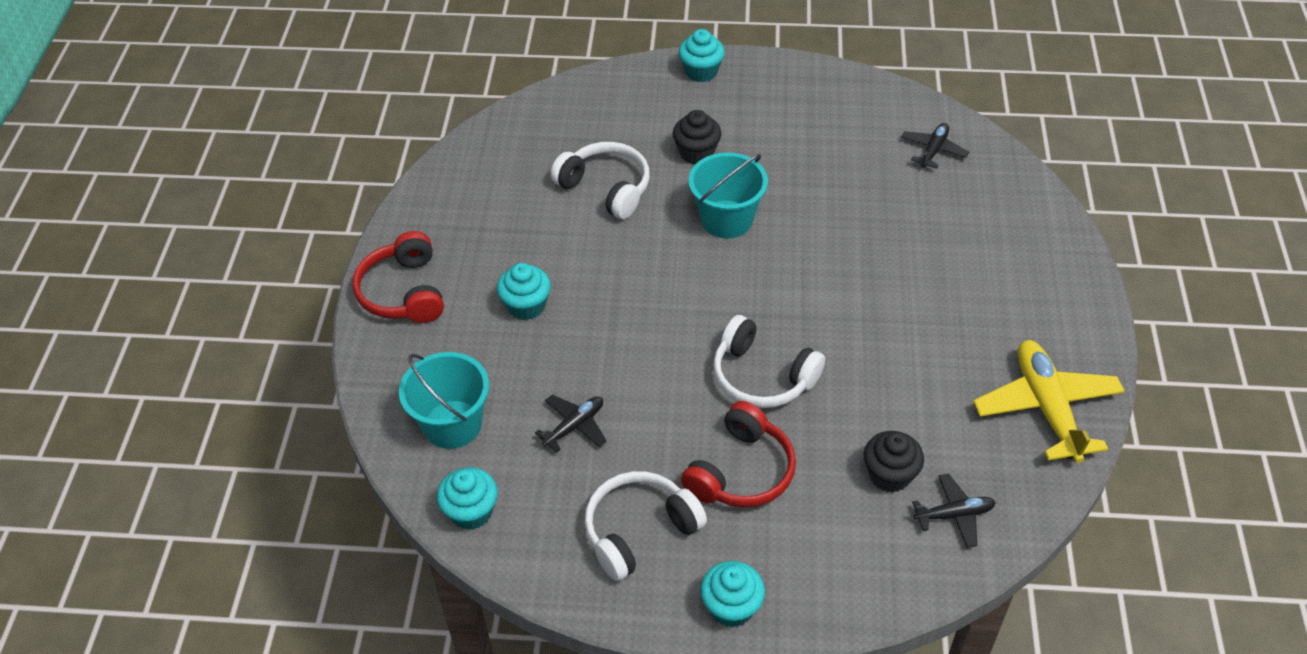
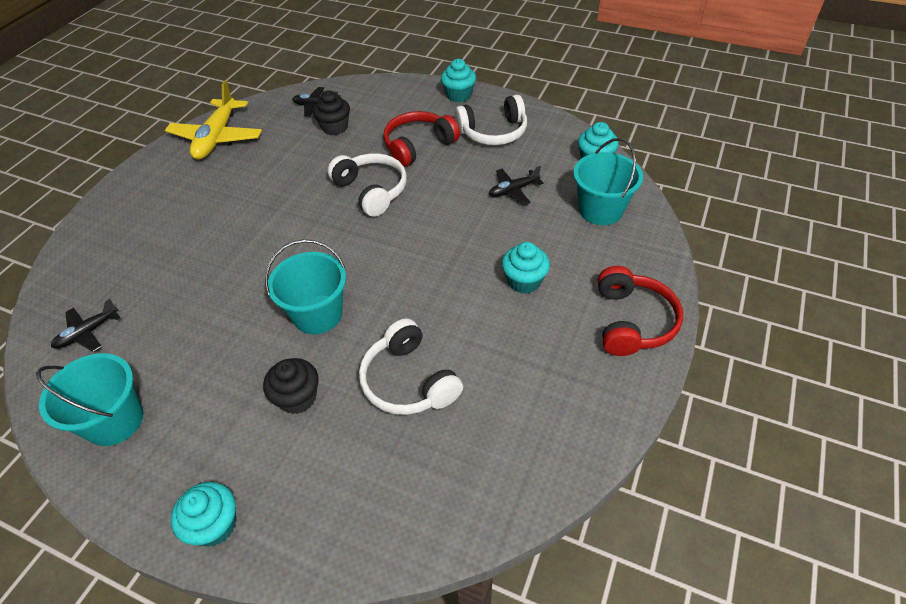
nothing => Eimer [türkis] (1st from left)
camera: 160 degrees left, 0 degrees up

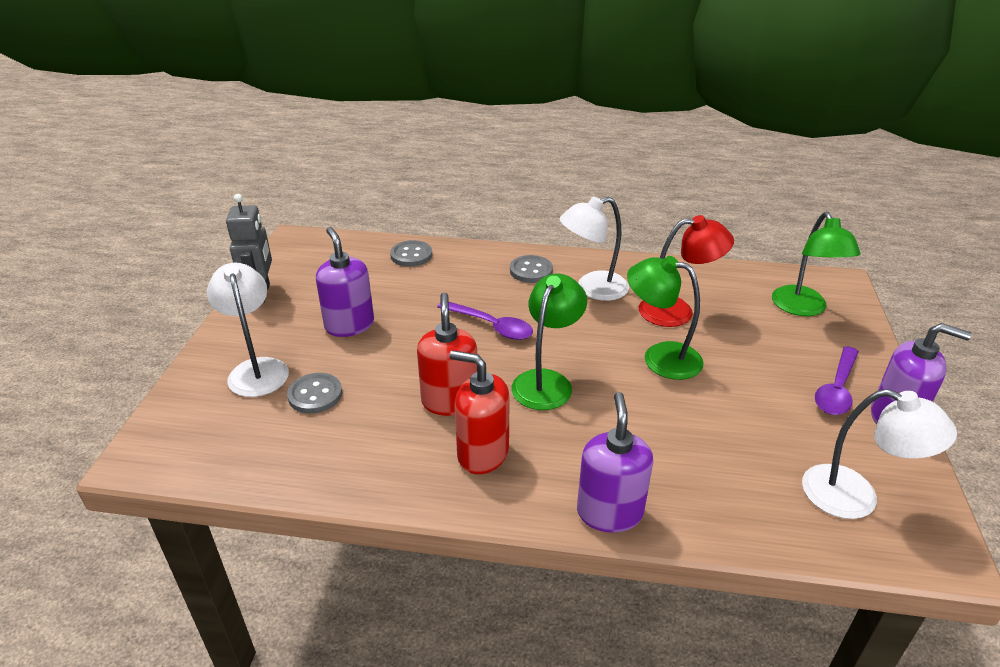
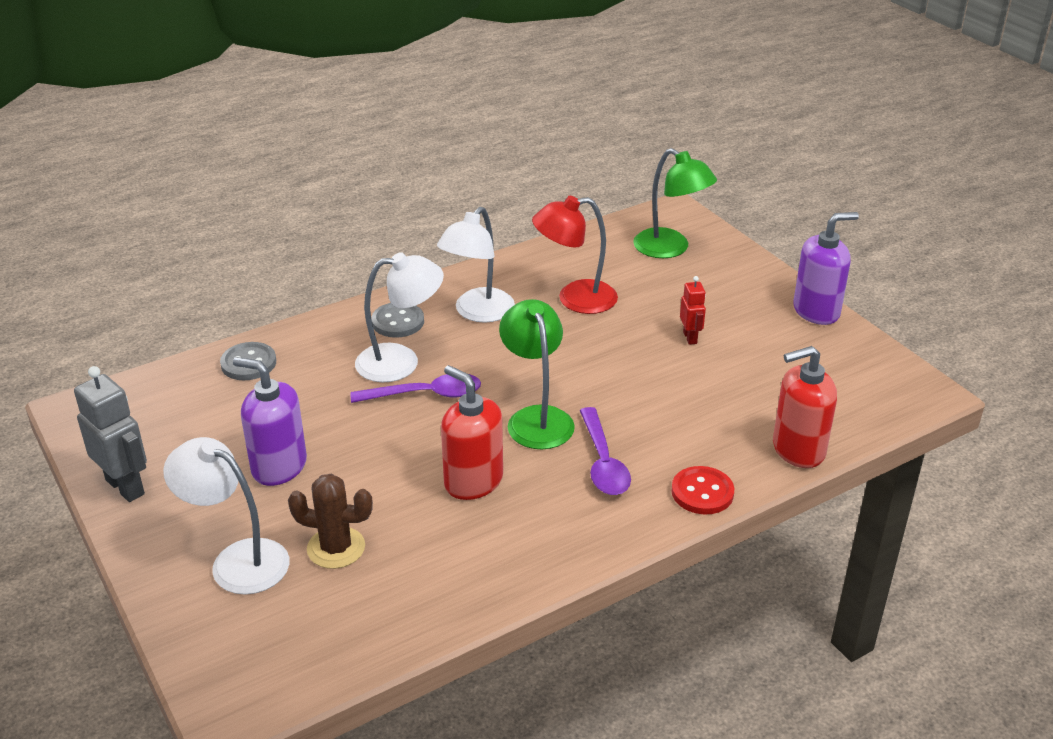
Lampe [rot], 150 degrees counterclockwise
Lampe [grün] (2nd from left) => nothing
Löffel [lila] (2nd from left), move
Seifenspender [rot] (2nd from left), move
Knopf [grau] (1st from left) => Kaktus [braun]
Lampe [weiß] (3rd from left in the first image) => Lampe [weiß] (2nd from left), move
Seifenspender [lila] (2nd from left) => Knopf [rot]
nothing => Roboter [rot]
camera: 40 degrees left, 0 degrees up

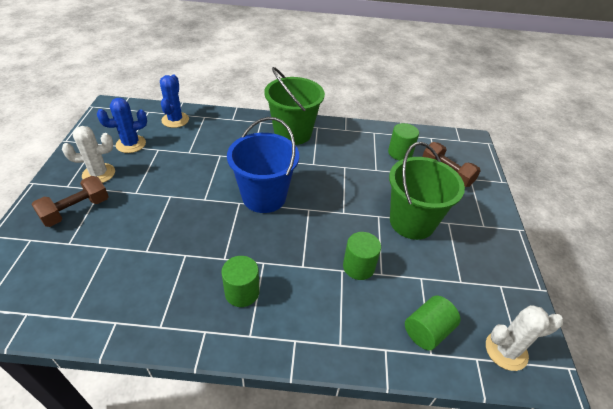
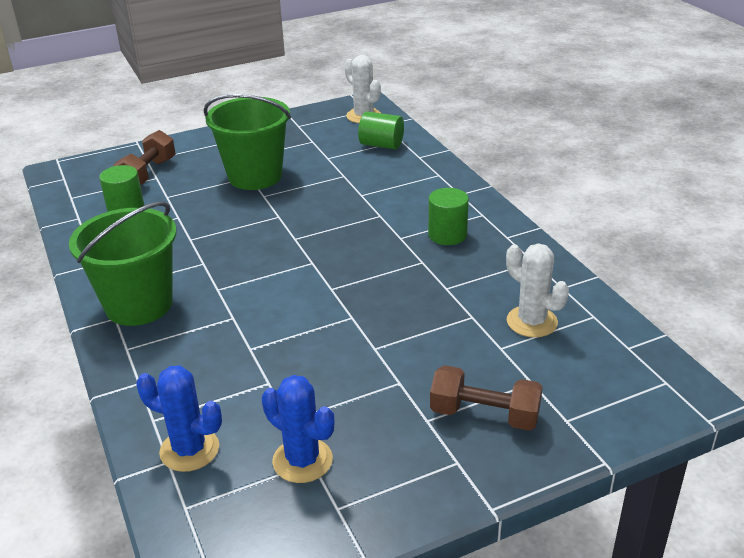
Kaktus [blau] (2nd from left in the first image) => Kaktus [blau] (1st from left), 45 degrees clockwise
Eimer [blau] => nothing
Kaktus [weiß] (1st from left in the first image) => Kaktus [weiß] (2nd from left), move
Vollzylinder [grün] (2nd from left) => nothing
camera: 115 degrees left, 10 degrees down

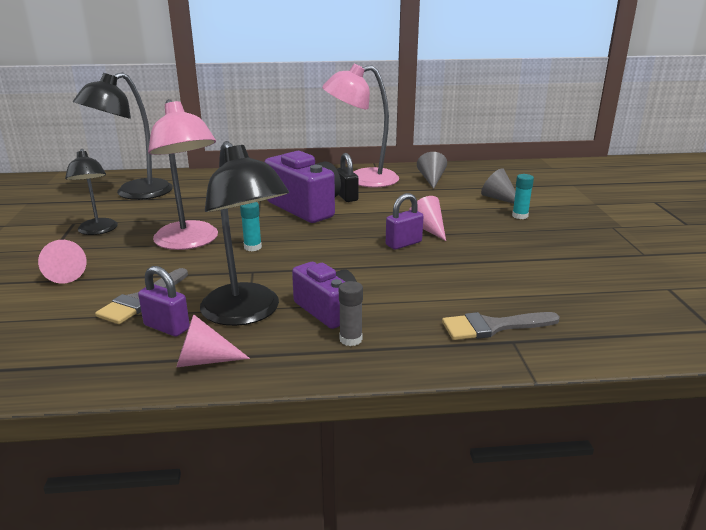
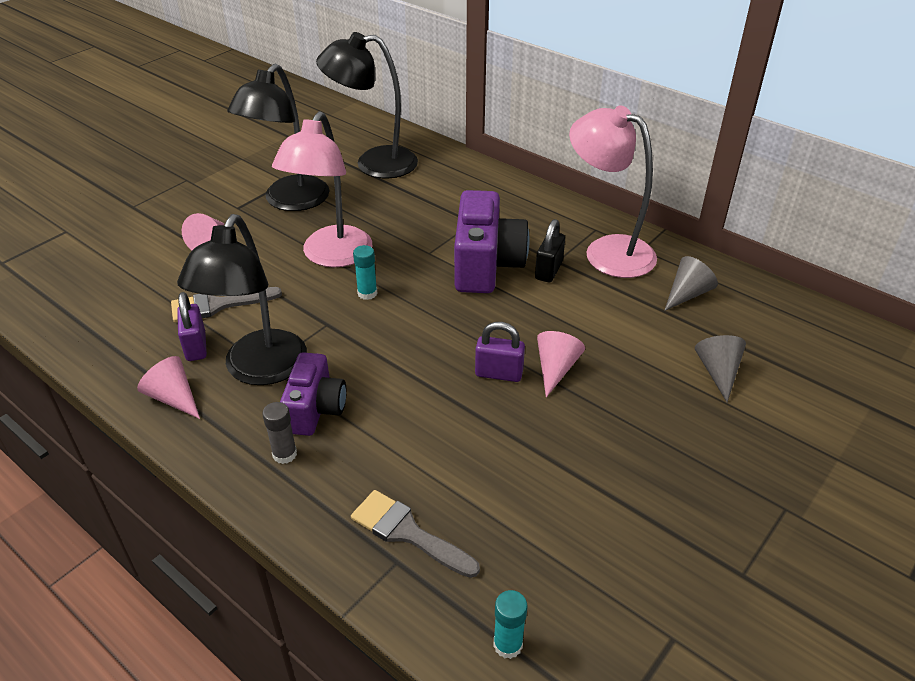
Lampe [schwarz] (1st from left in the first image) => Lampe [schwarz] (2nd from left), x1.62
Klebestift [türkis] (2nd from left), move
camera: 45 degrees right, 15 degrees up

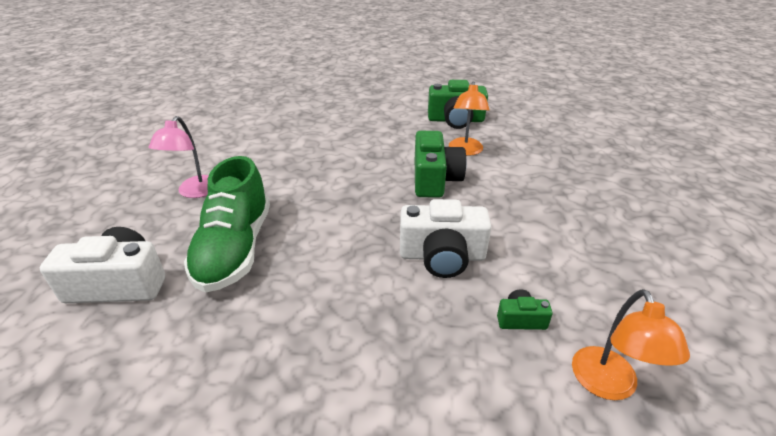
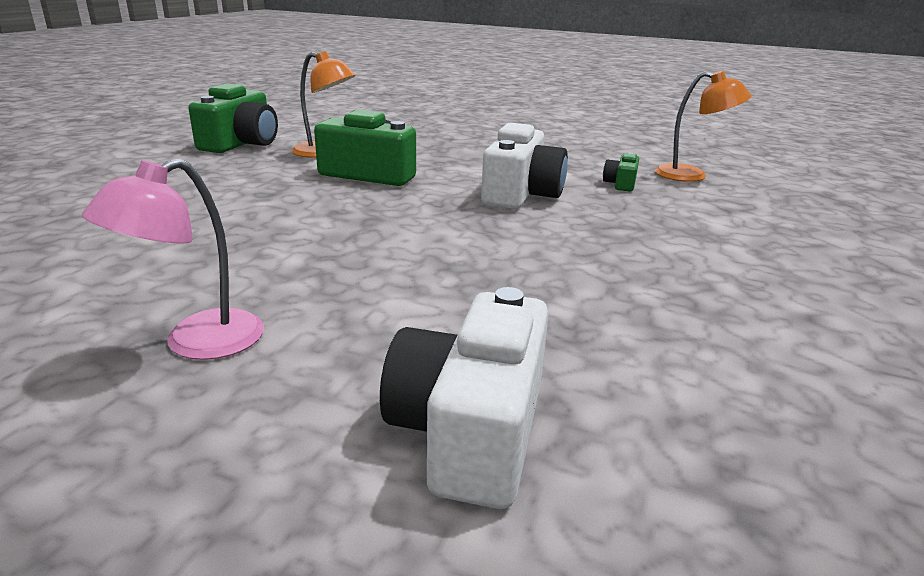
Lampe [rosa], 105 degrees clockwise
Schuh [grün] => nothing
camera: 75 degrees left, 10 degrees down

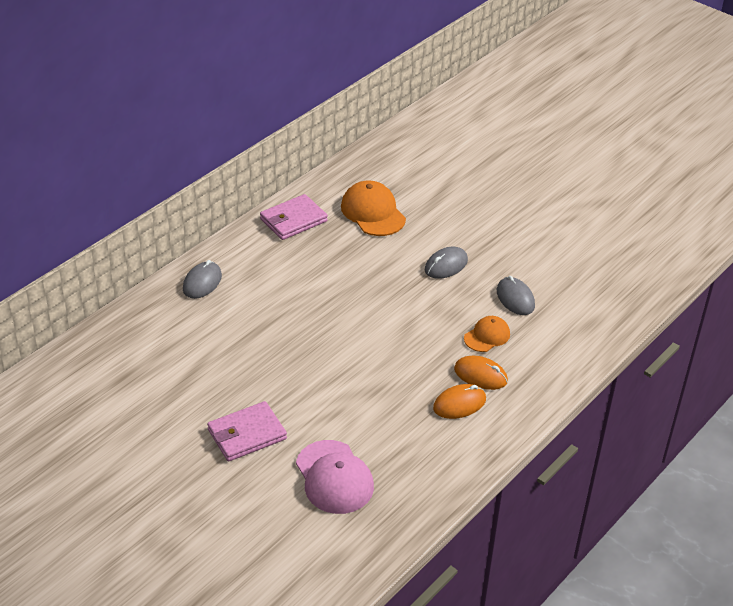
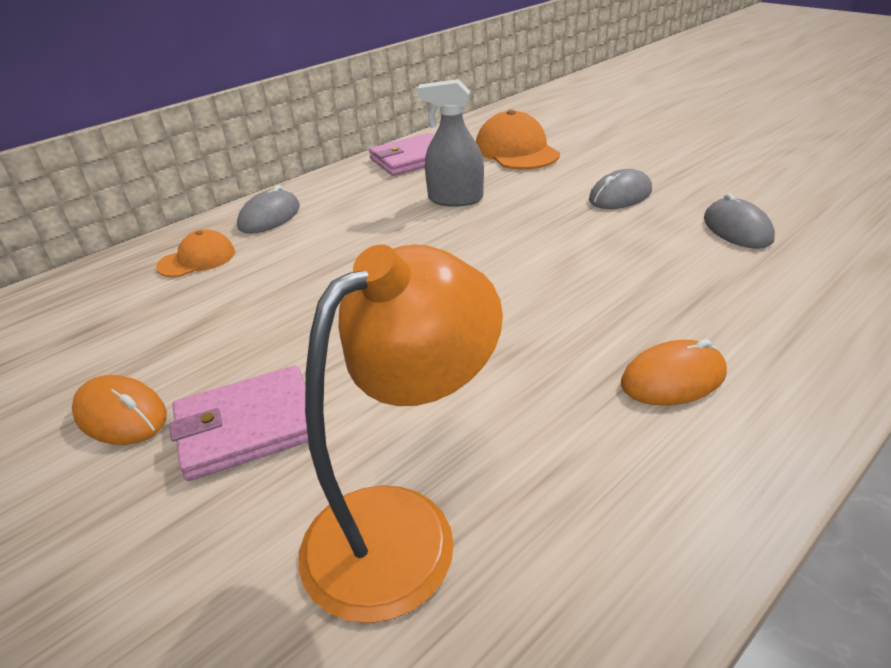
Kappe [orange] (2nd from left in the first image) => Kappe [orange] (1st from left), move
Computermaus [orange] (2nd from left in the first image) => Computermaus [orange] (1st from left), move
Kappe [rosa] => Lampe [orange]
nothing => Sprühflasche [grau]
camera: 10 degrees right, 5 degrees down

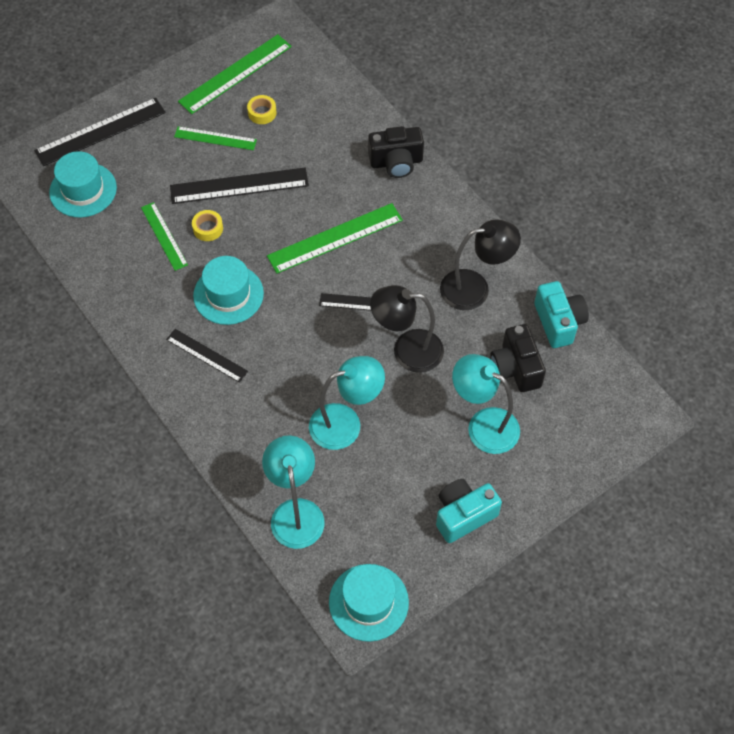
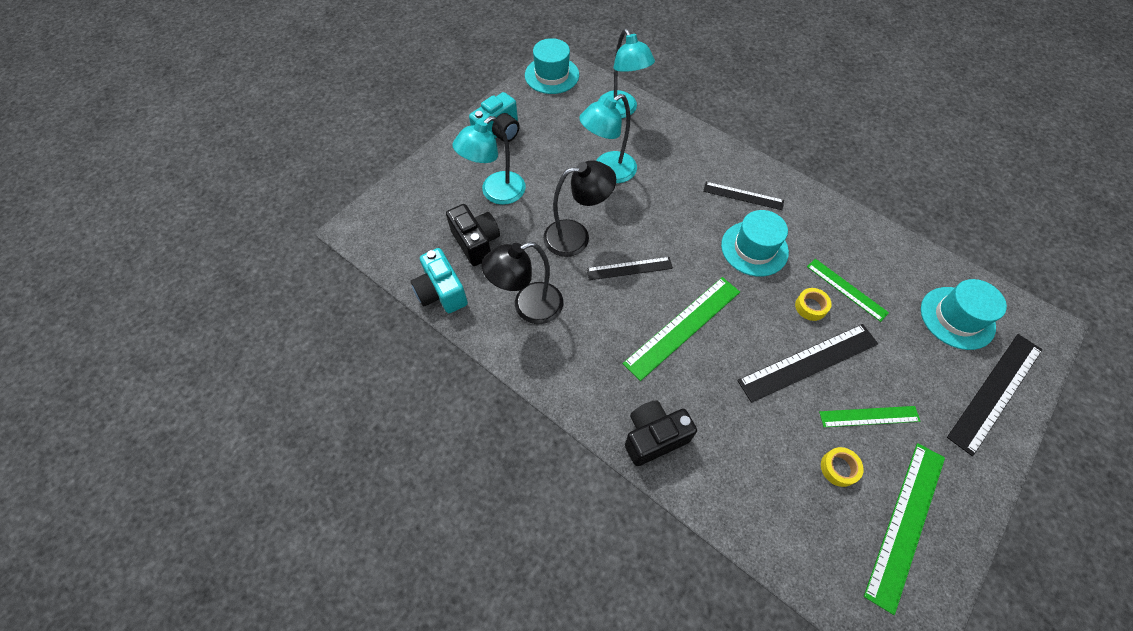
Lampe [türkis] (3rd from left in the first image) => Lampe [türkis] (1st from left), 120 degrees clockwise
camera: 165 degrees right, 0 degrees up

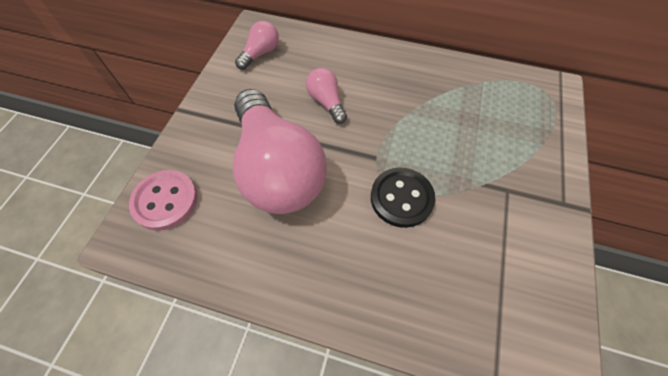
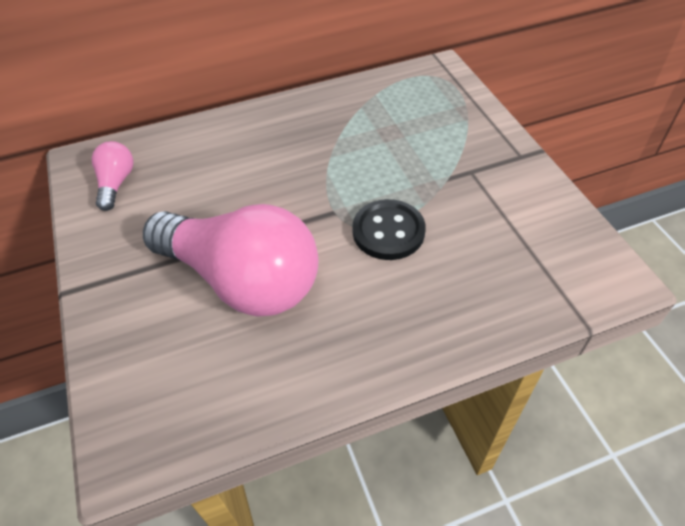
Glühbirne [rosa] (3rd from left) => nothing
Knopf [rosa] => nothing
camera: 35 degrees left, 10 degrees down

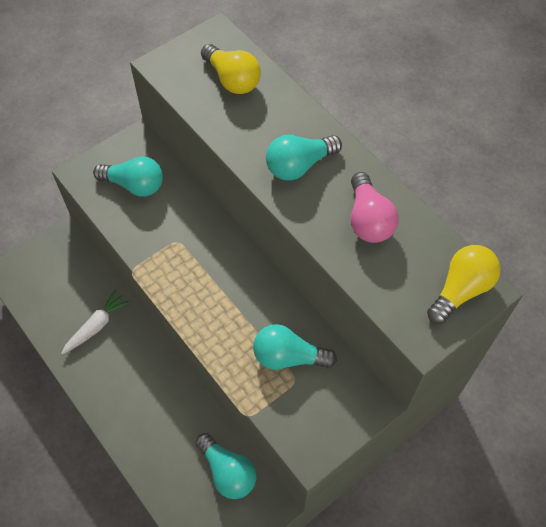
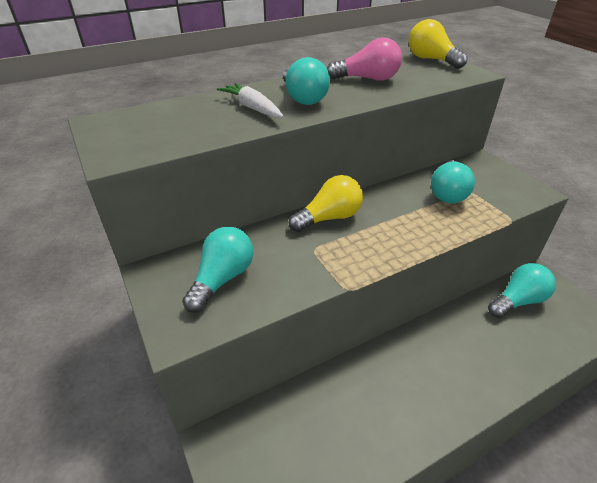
Glühbirne [gelb] (1st from left), move
Karotte [weiß], move
camera: 80 degrees left, 20 degrees down

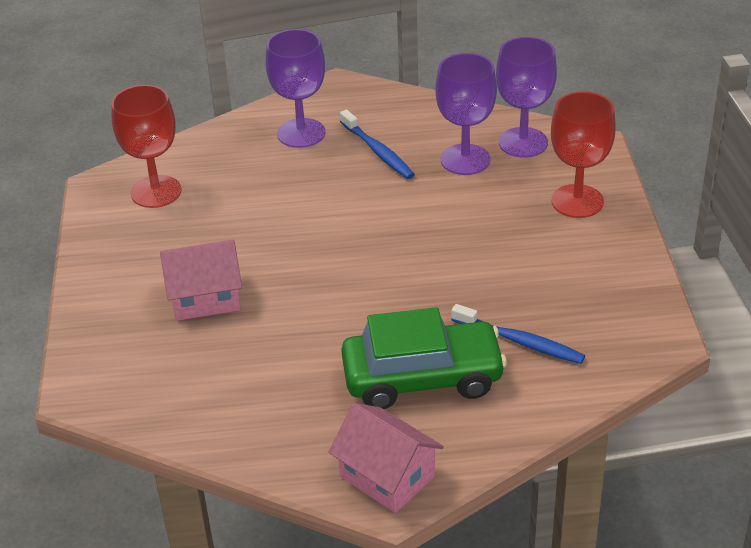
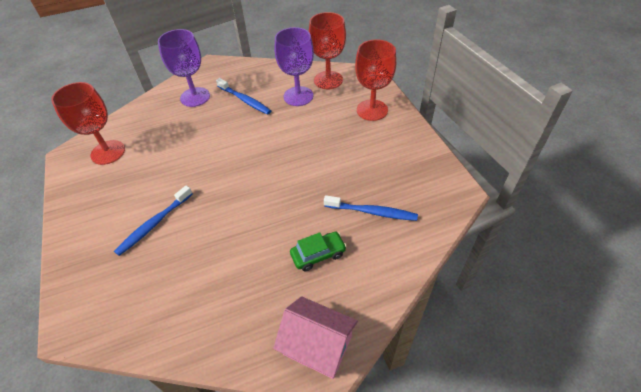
Kelch [lila] (3rd from left) => Kelch [rot] (2nd from left)
Haus [rosa] (1st from left) => Zahnbürste [blau] (1st from left)
Auto [grün], x0.49
camera: 15 degrees left, 10 degrees up

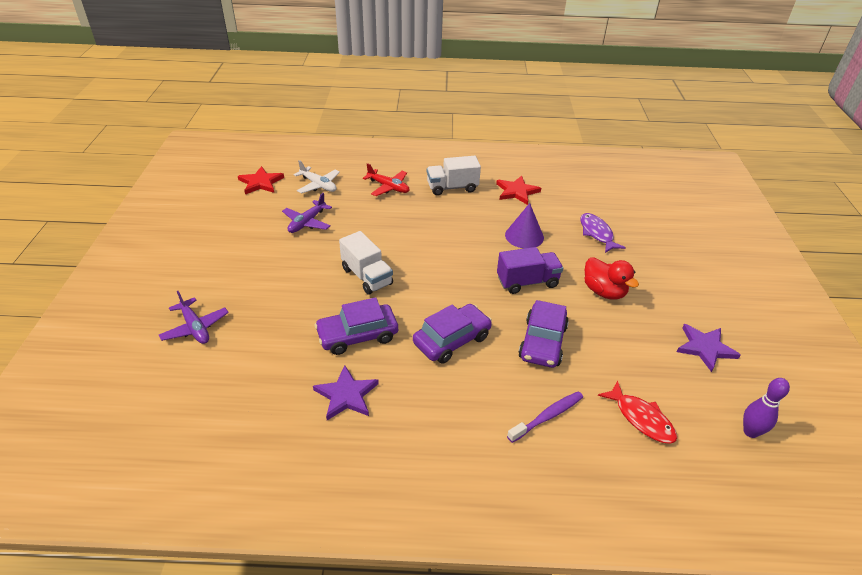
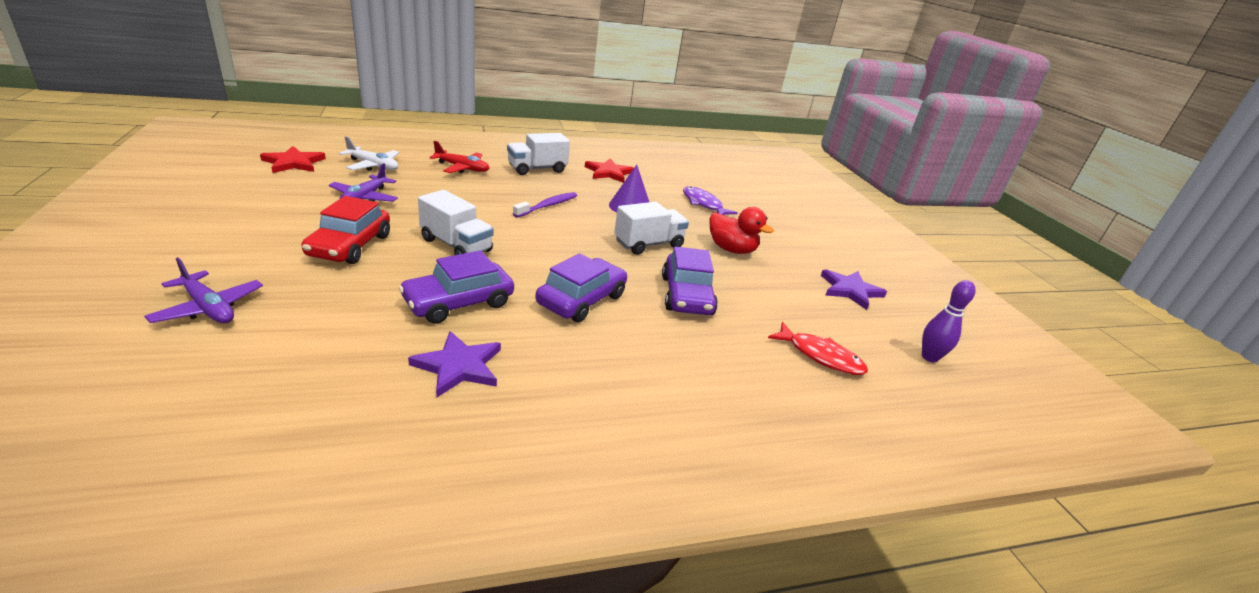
Lastwagen [lila] => Lastwagen [weiß] (3rd from left)
Zahnbürste [lila], move
nothing => Auto [rot]
camera: 20 degrees left, 10 degrees down

